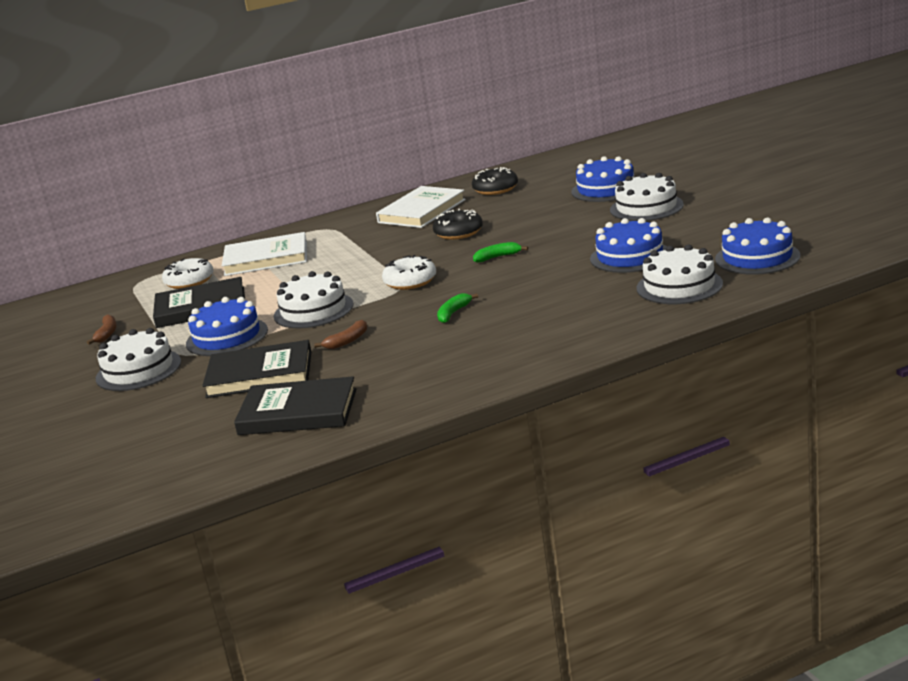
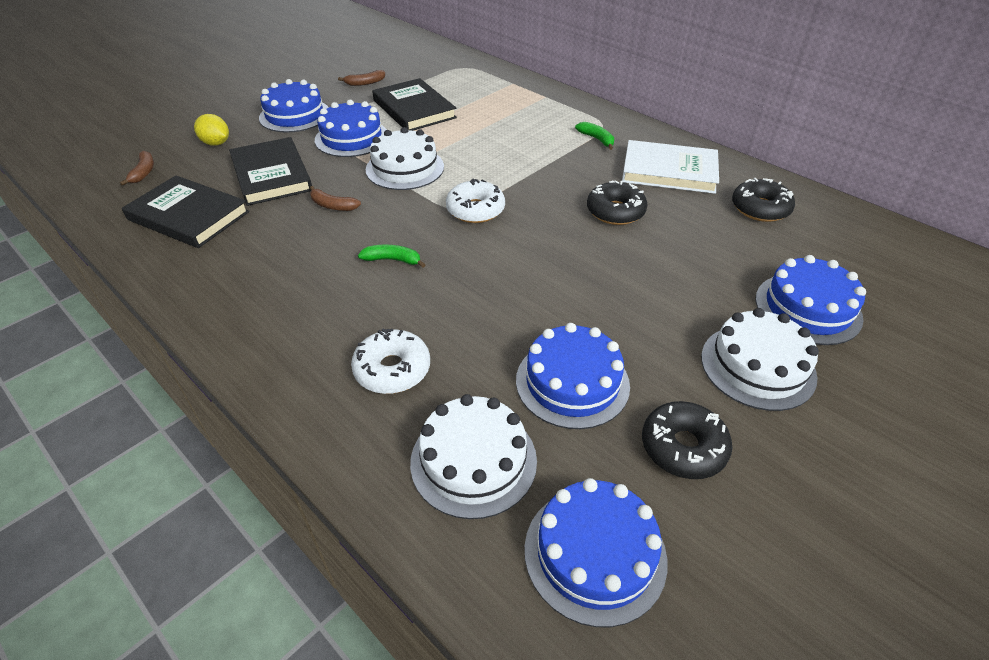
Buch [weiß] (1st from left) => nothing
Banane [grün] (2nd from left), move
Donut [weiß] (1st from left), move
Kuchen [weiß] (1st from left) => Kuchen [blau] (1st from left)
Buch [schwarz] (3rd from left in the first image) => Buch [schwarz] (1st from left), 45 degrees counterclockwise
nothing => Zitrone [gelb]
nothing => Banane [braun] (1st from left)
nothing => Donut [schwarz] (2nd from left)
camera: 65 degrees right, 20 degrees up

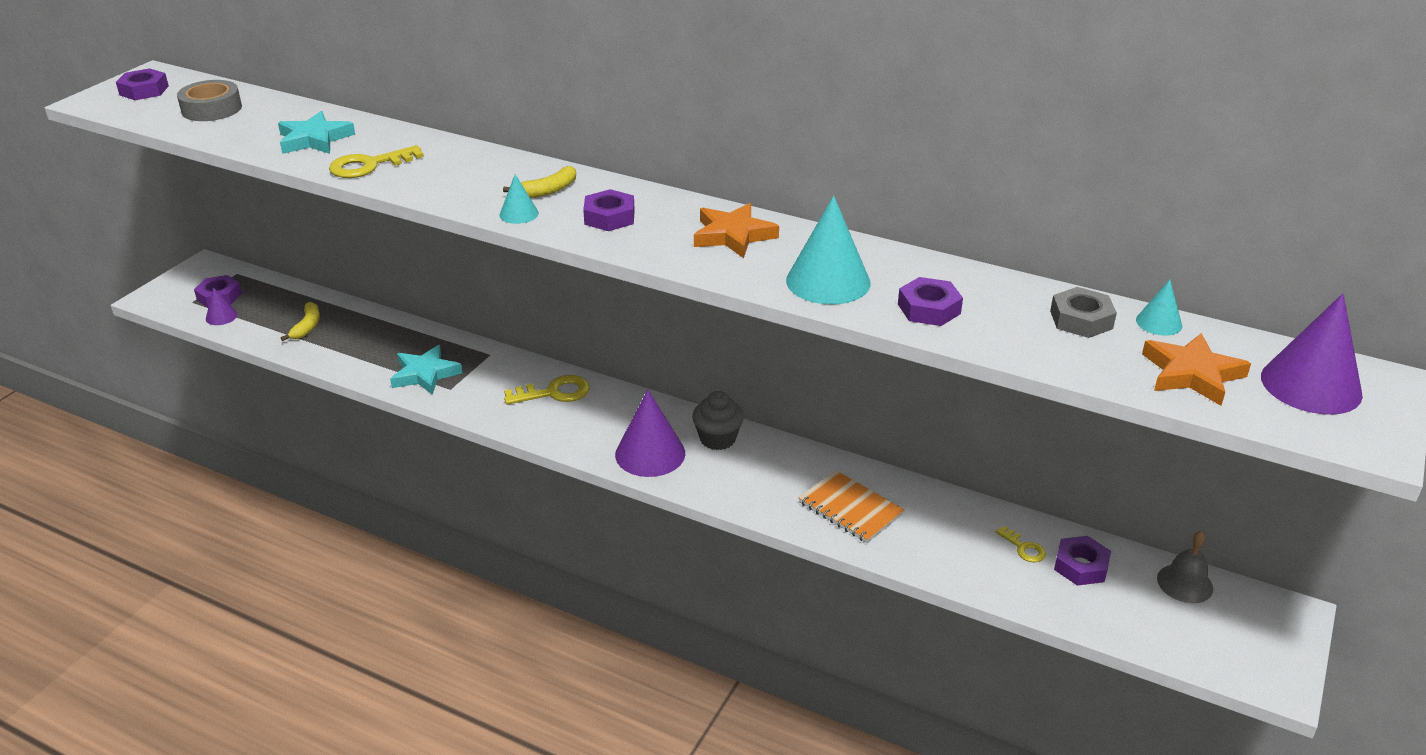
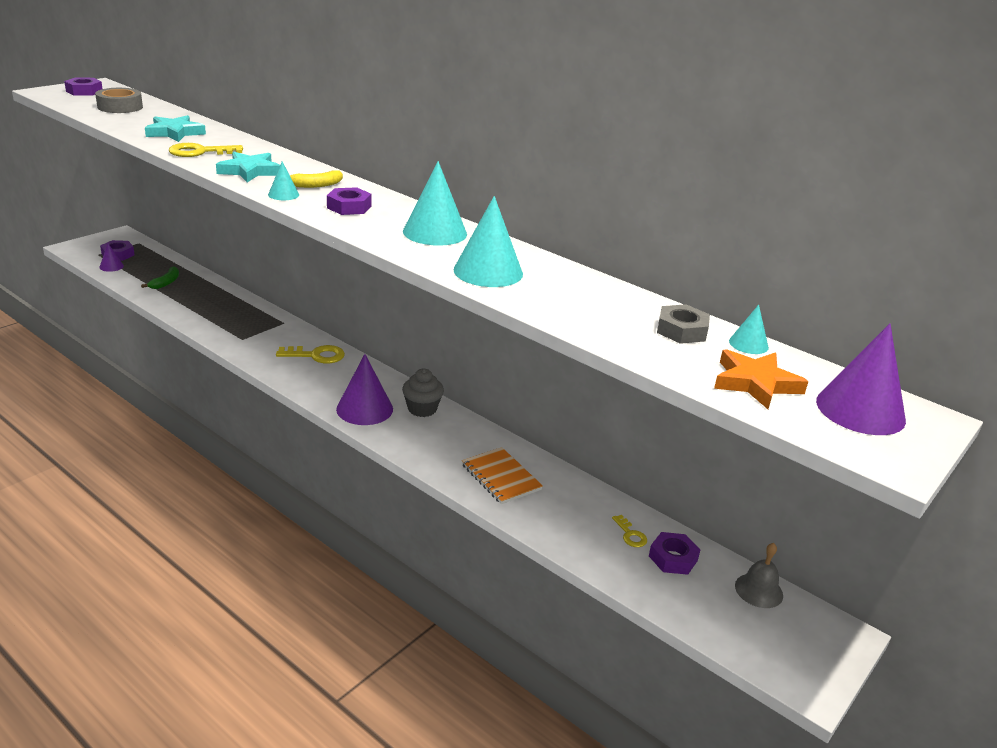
Stern [orange] (1st from left) => Kegel [türkis] (2nd from left)
Sechskantmutter [lila] (4th from left) => nothing
Banane [gelb] (1st from left) => Banane [grün]
Stern [türkis] (2nd from left), move
camera: 10 degrees right, 5 degrees down

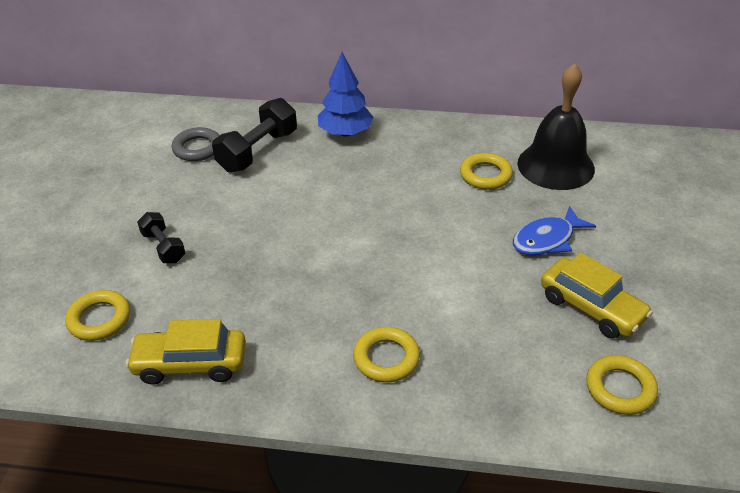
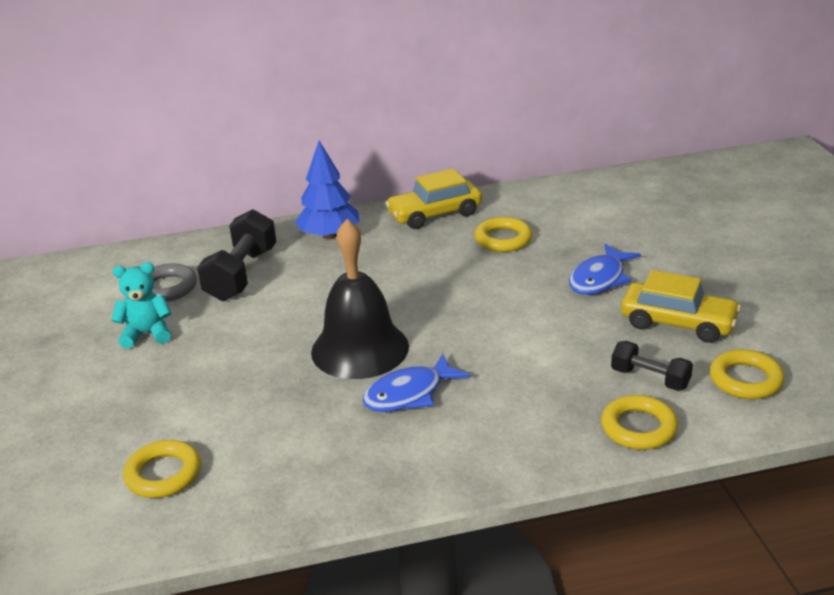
Glocke [schwarz], move
Hantel [schwarz] (1st from left in the first image) => Hantel [schwarz] (2nd from left), move
Auto [gelb] (1st from left), move
Ring [gelb] (2nd from left in the first image) => Ring [gelb] (3rd from left), move
nothing => Teddybär [türkis]
nothing => Fisch [blau] (1st from left)
camera: 20 degrees left, 10 degrees down

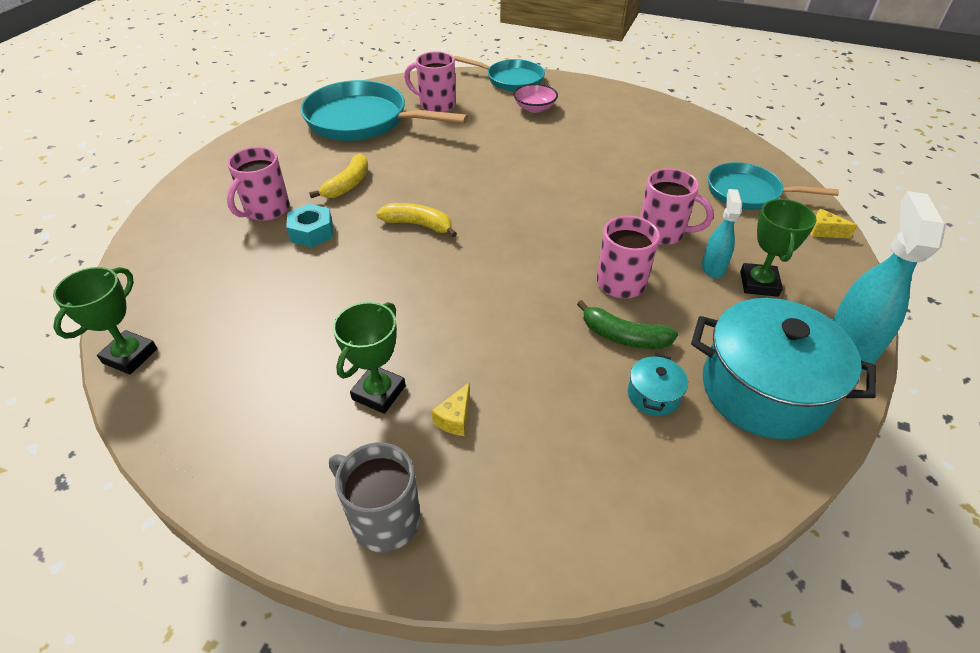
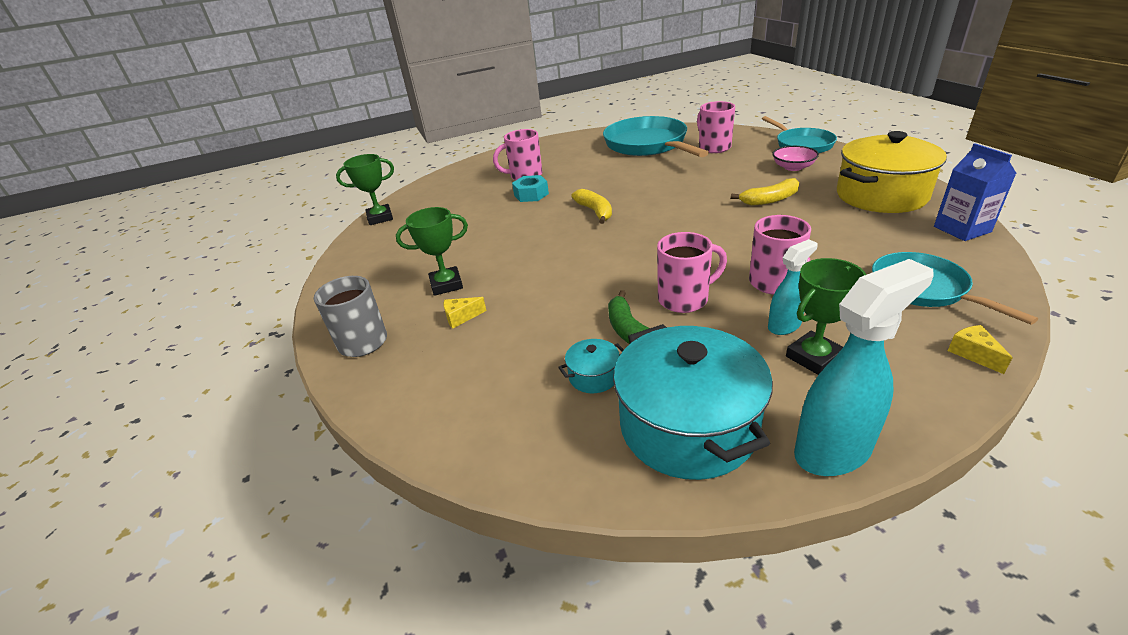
Banane [gelb] (1st from left in the first image) => Banane [gelb] (2nd from left), move
nothing => Kochtopf [gelb]
nothing => Getränkekarton [blau]
camera: 50 degrees right, 10 degrees down

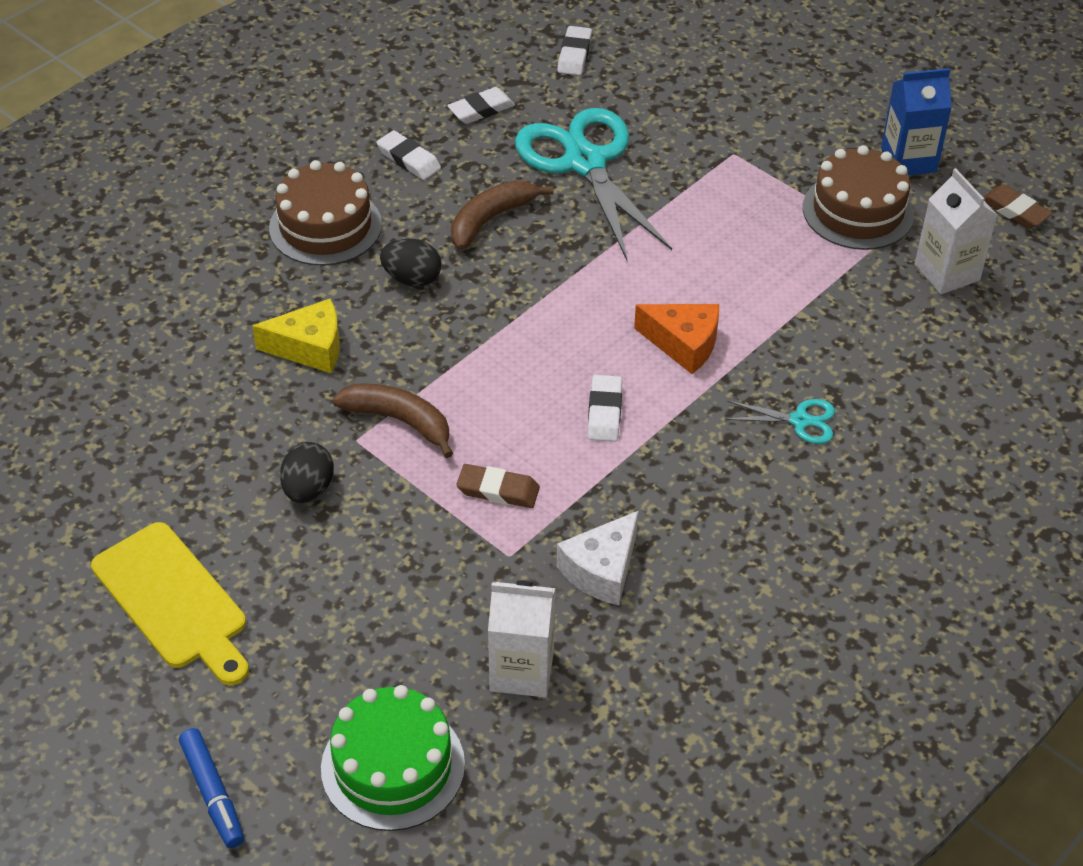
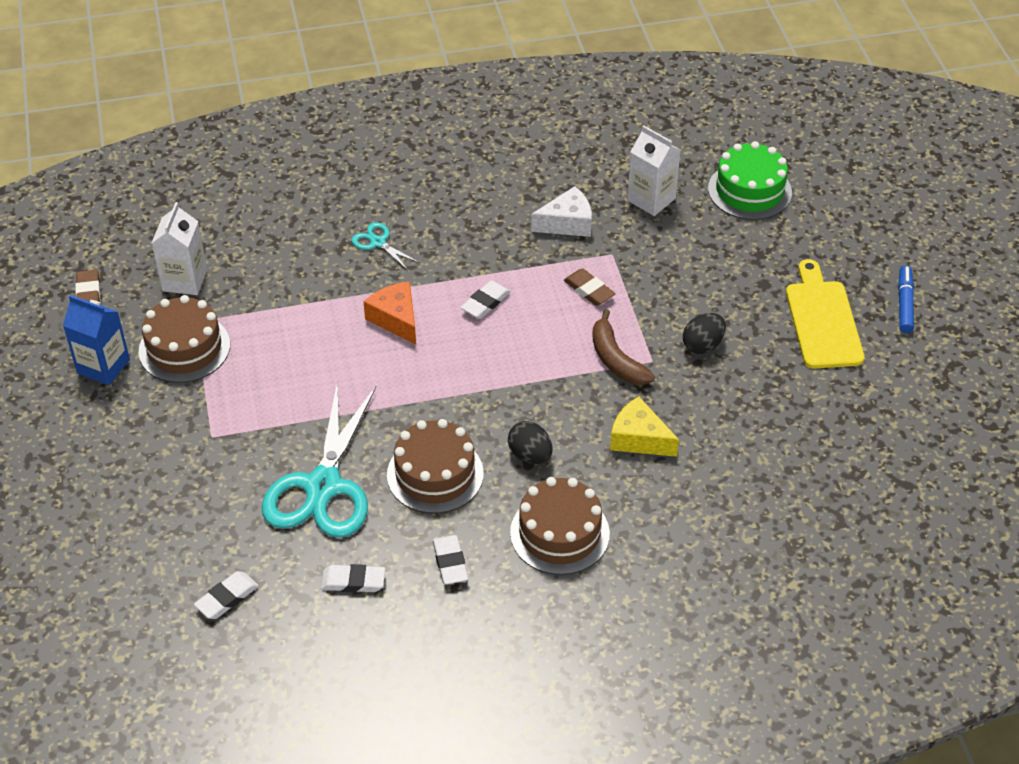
Banane [braun] (2nd from left) => Kuchen [braun] (2nd from left)
Filzstift [blau], move
camera: 145 degrees left, 0 degrees up

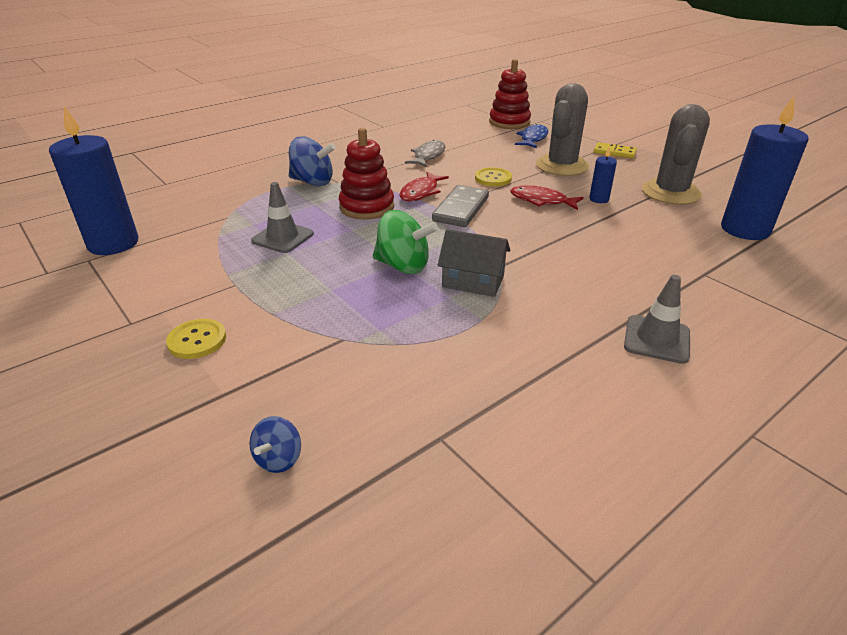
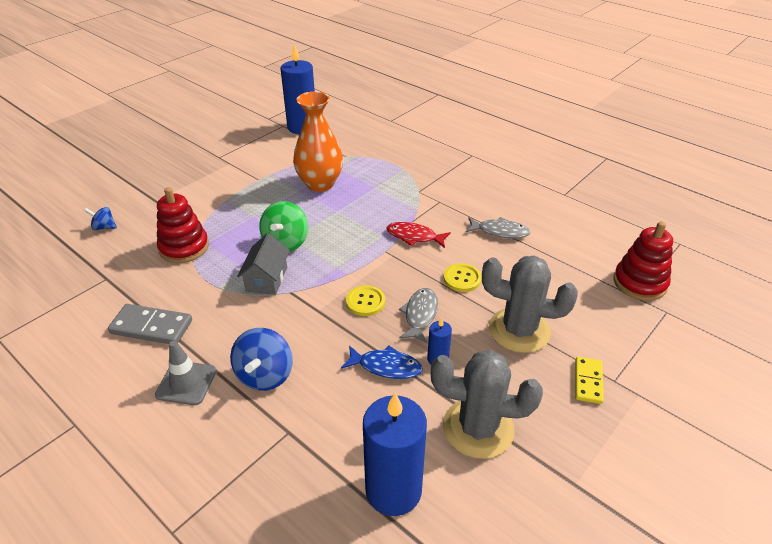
Fisch [blau], move
Stapelspielzeug [rot] (1st from left), move
Kreisel [blau] (2nd from left), move
Leitkegel [grau] (1st from left) => Vase [orange]
Dominostein [grau], move
Fisch [rot] (2nd from left) => Fisch [grau] (1st from left)
Knopf [gelb] (1st from left), move
camera: 80 degrees right, 5 degrees up

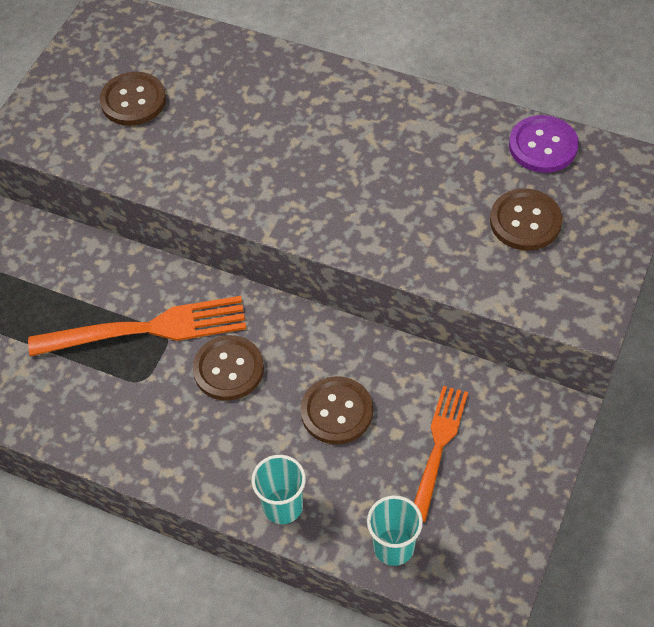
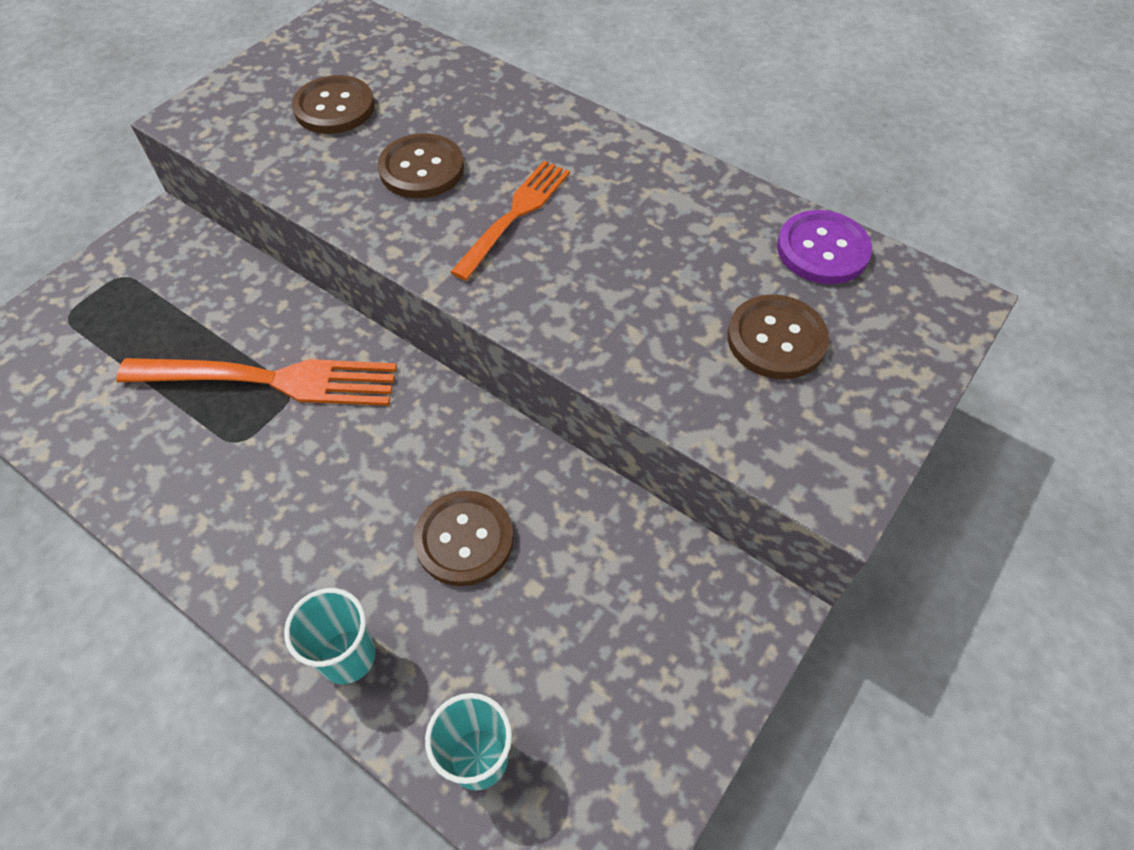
Knopf [braun] (2nd from left), move
Gabel [orange] (2nd from left), move
camera: 10 degrees right, 0 degrees up

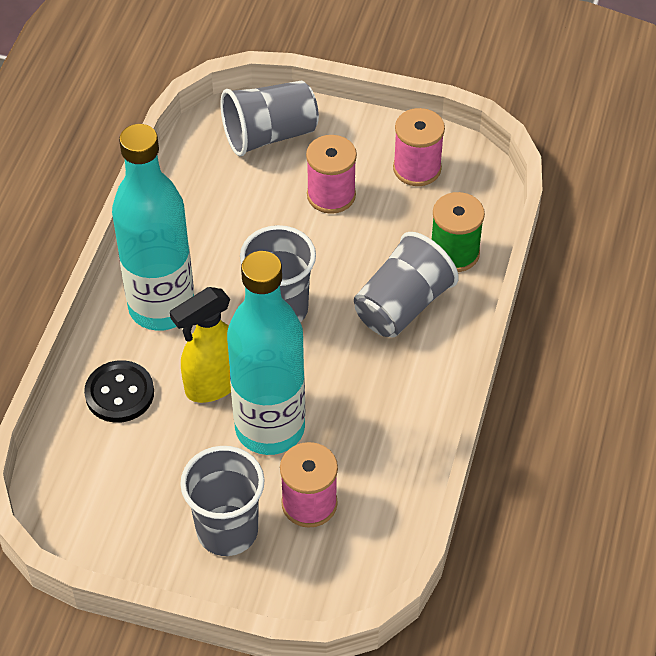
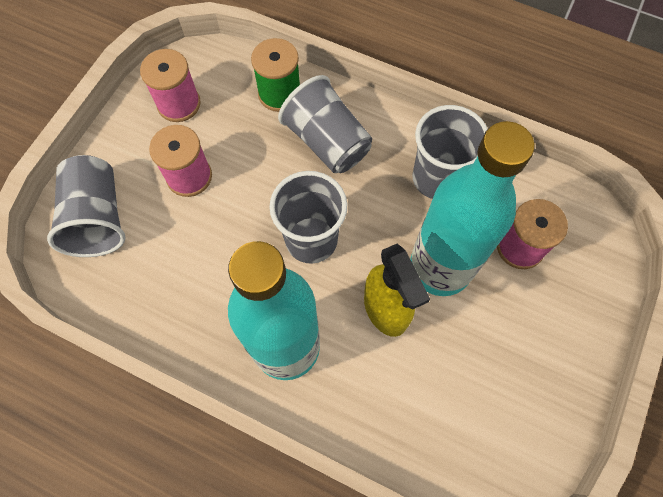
Knopf [schwarz] => nothing
Becher [grau] (1st from left in the first image) => Becher [grau] (4th from left), move
camera: 80 degrees left, 15 degrees up

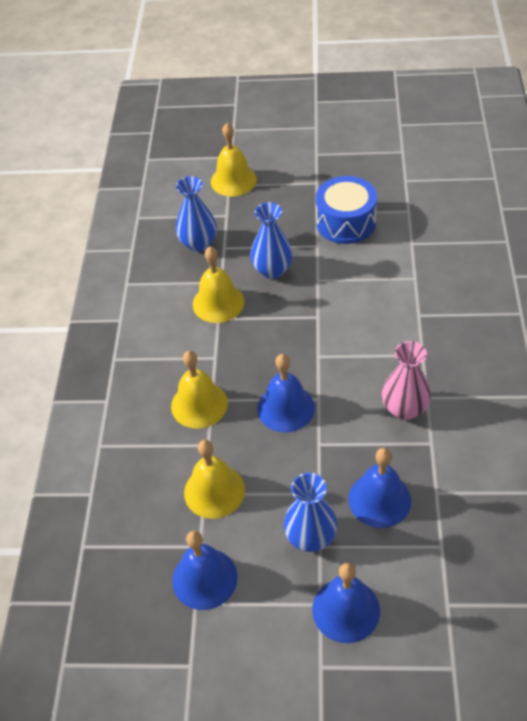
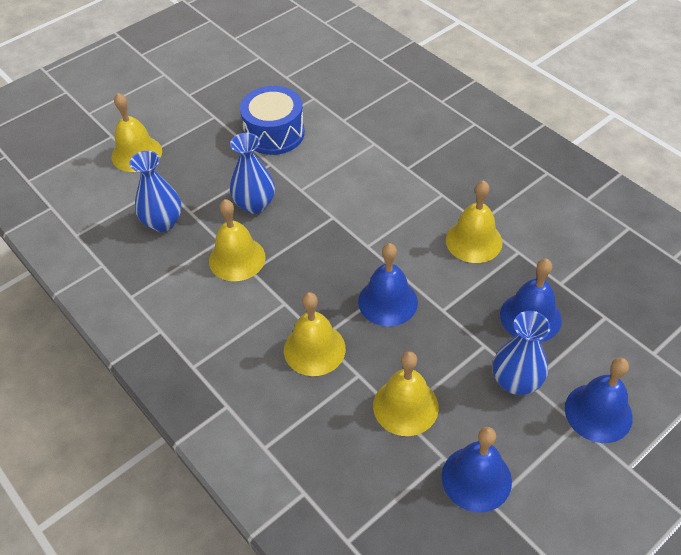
Vase [rosa] => Glocke [gelb] (5th from left)
camera: 45 degrees left, 0 degrees up

